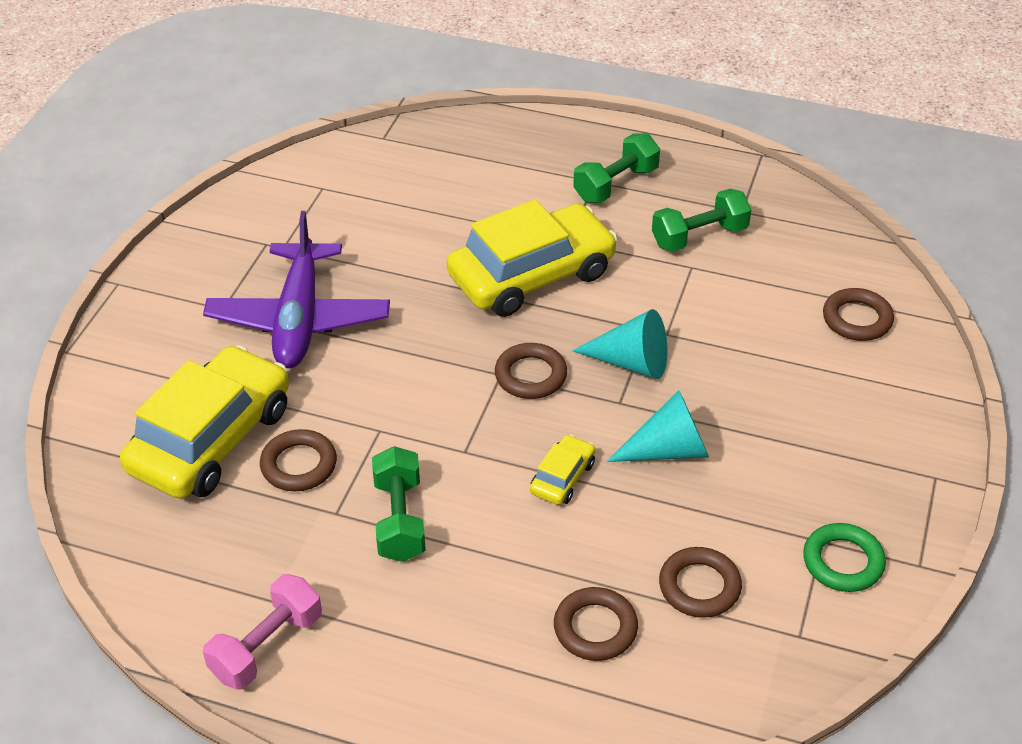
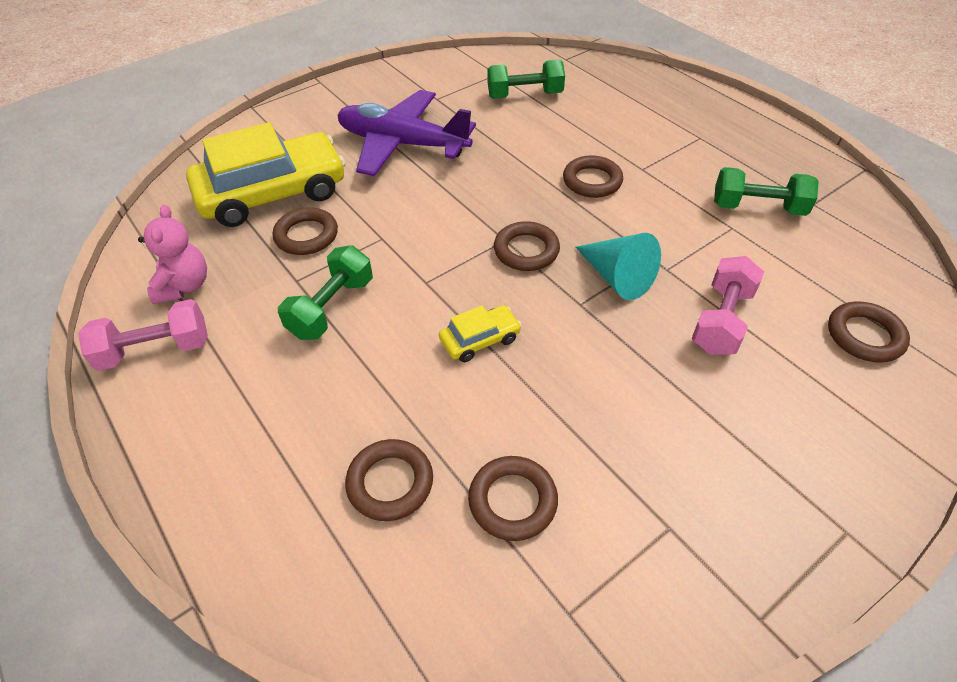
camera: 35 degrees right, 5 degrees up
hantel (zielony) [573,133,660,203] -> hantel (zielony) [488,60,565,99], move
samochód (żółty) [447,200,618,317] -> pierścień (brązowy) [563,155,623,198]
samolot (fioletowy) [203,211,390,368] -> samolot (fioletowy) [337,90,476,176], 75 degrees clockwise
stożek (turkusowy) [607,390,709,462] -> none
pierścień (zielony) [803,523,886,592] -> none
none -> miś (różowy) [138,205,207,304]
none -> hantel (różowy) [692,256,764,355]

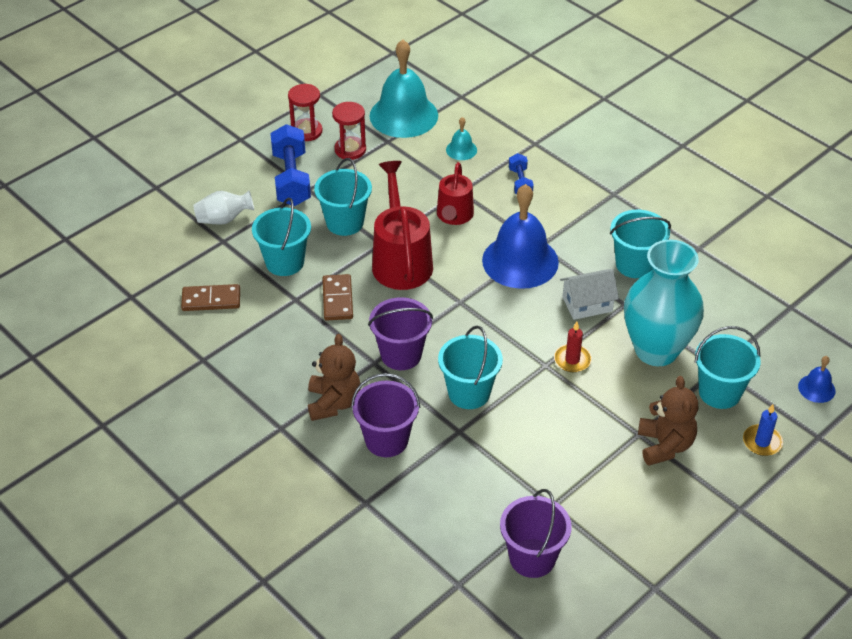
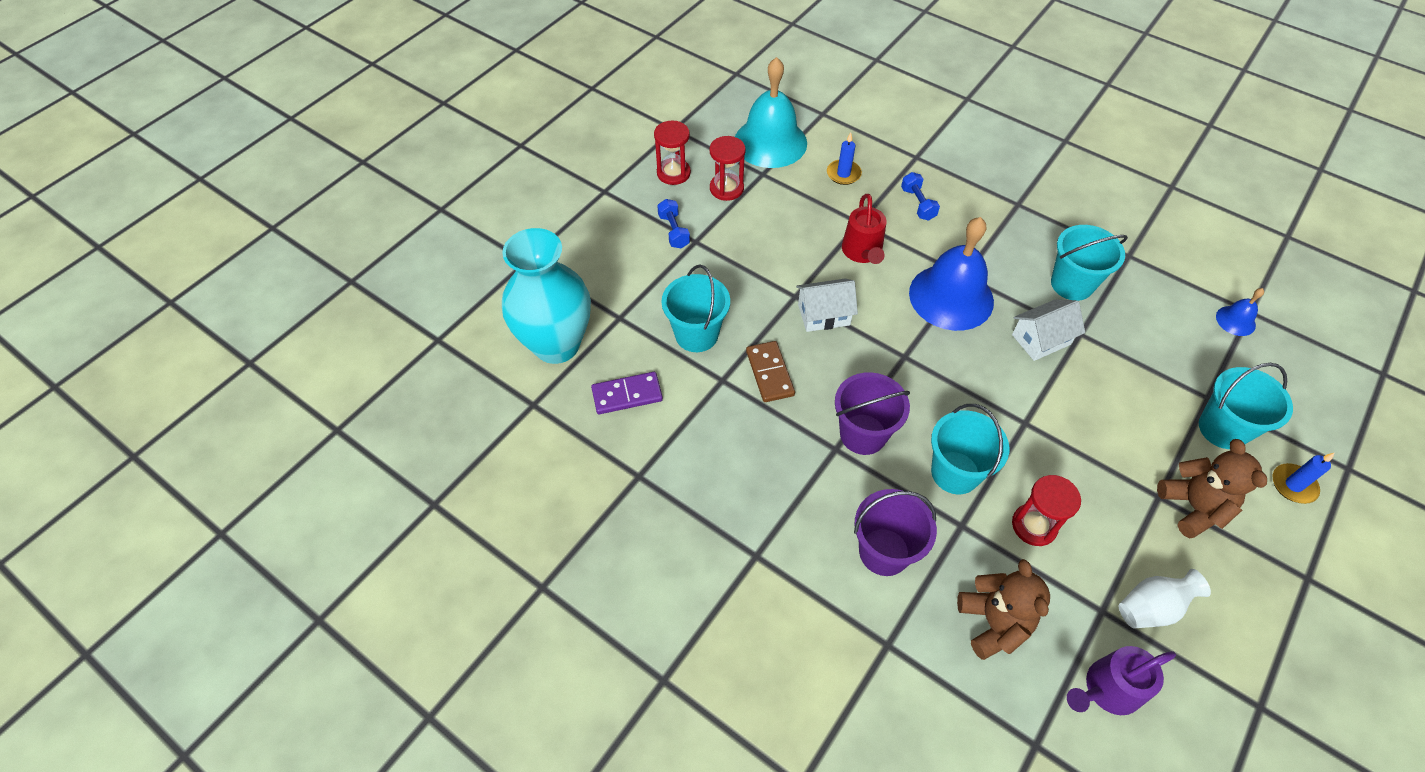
camera: 10 degrees left, 10 degrees up
dzwonek (turkusowy) [446,117,477,160] -> świeca (niebieski) [827,133,862,185]
hantel (niebieski) [270,124,311,206] -> hantel (niebieski) [657,199,690,249], x0.53
wiadro (turkusowy) [314,158,372,236] -> none
konewka (czerwony) [372,161,433,290] -> domek (biały) [796,279,858,332]
wazon (biały) [193,191,254,225] -> wazon (biały) [1119,569,1211,628], move
wazon (turkusowy) [624,240,704,366] -> wazon (turkusowy) [502,228,591,364], move
kostka domina (brązowy) [181,284,240,311] -> kostka domina (fioletowy) [591,372,663,414]
świeca (czerwony) [554,322,592,372] -> none
miś (brązowy) [308,334,361,421] -> miś (brązowy) [957,559,1050,660], move
dzwonek (niebieski) [798,356,835,403] -> dzwonek (niebieski) [1216,288,1264,336], move
wiadro (fioletowy) [500,489,572,578] -> konewka (fioletowy) [1067,646,1176,715]
none -> klepsydra (czerwony) [1012,475,1081,546]

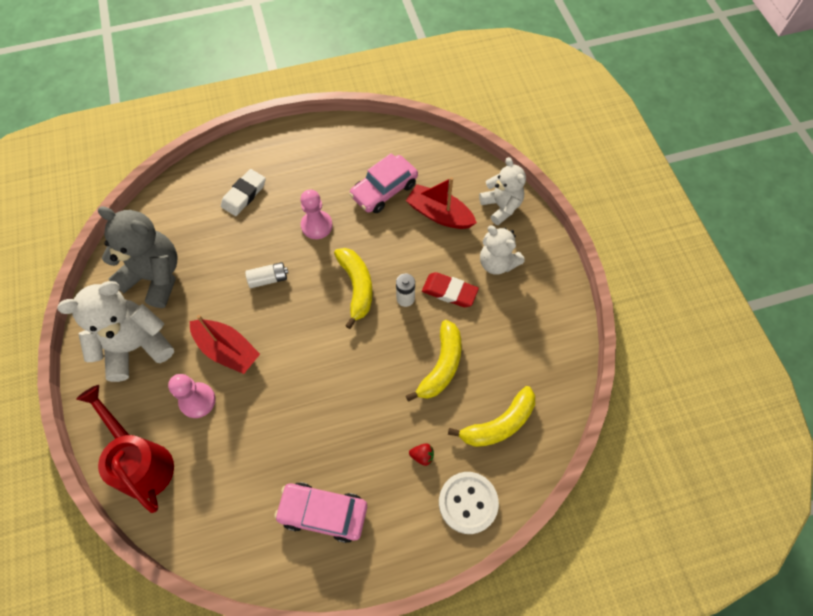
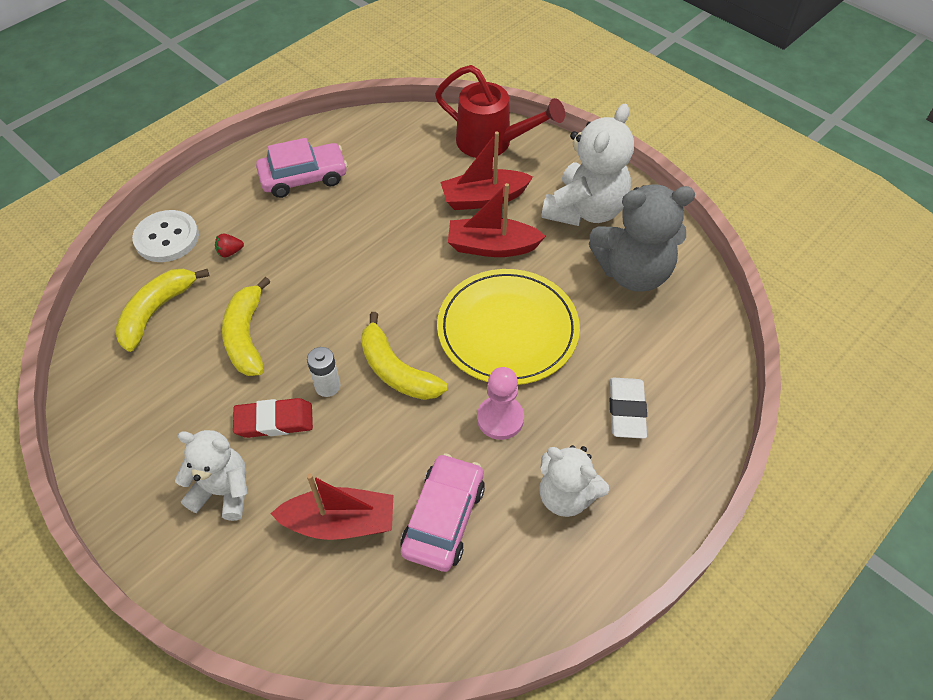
camera: 150 degrees right, 10 degrees down
miś (biały) [479,157,526,225] -> miś (biały) [540,445,609,517], move
bateria (biały) [245,262,288,288] -> talerz (żółty) [437,269,580,385]
pionek (różowy) [168,374,216,418] -> łódka (czerwony) [440,131,533,210]

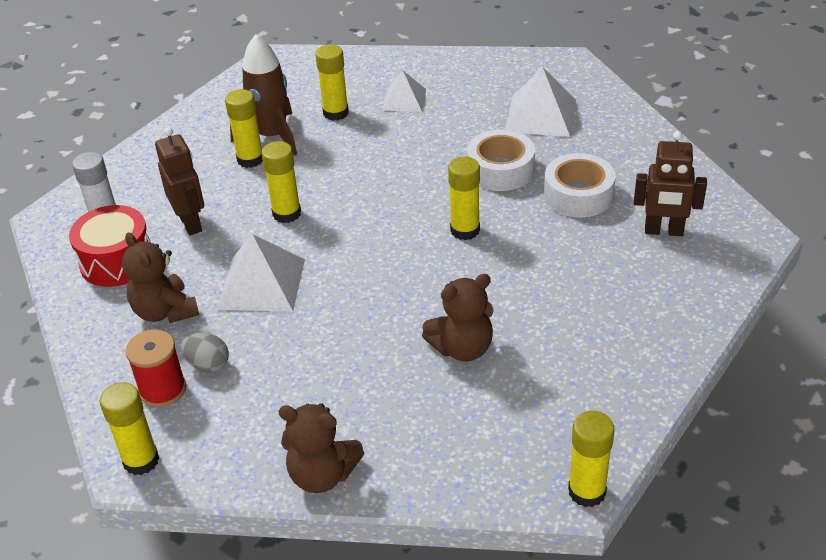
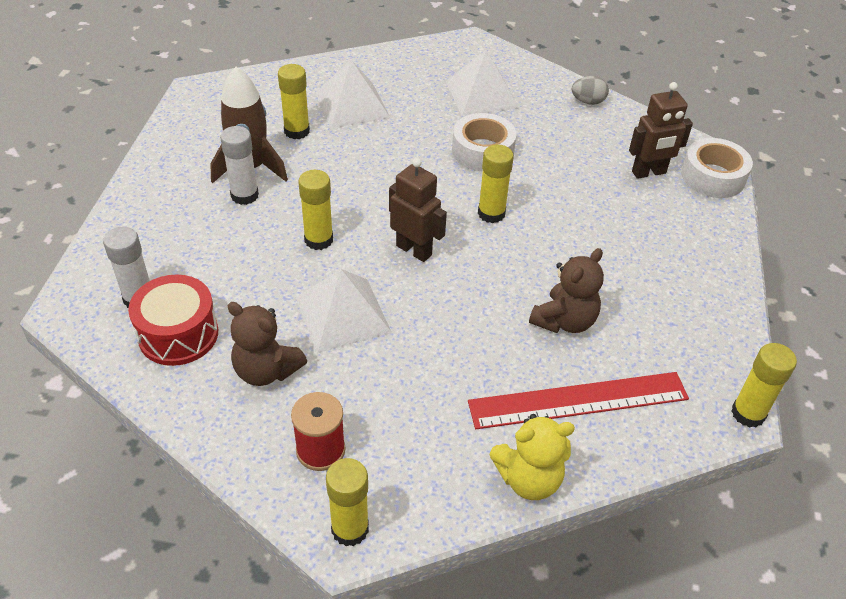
camera: 30 degrees left, 5 degrees up
piramida (biały) [382,71,426,112] -> piramida (biały) [316,60,390,128], x1.59
klej w sztyfcie (żółty) [225,89,263,168] -> klej w sztyfcie (biały) [220,126,259,205]
robot (brązowy) [155,127,204,235] -> robot (brązowy) [389,158,447,262], move
taśma klejąca (biały) [544,153,616,218] -> taśma klejąca (biały) [681,138,753,198], move
jajko (szary) [181,333,229,373] -> jajko (szary) [572,76,609,105], move
miś (brązowy) [278,403,364,493] -> miś (żółty) [489,414,575,500]
none -> linijka (czerwony) [468,372,689,429]

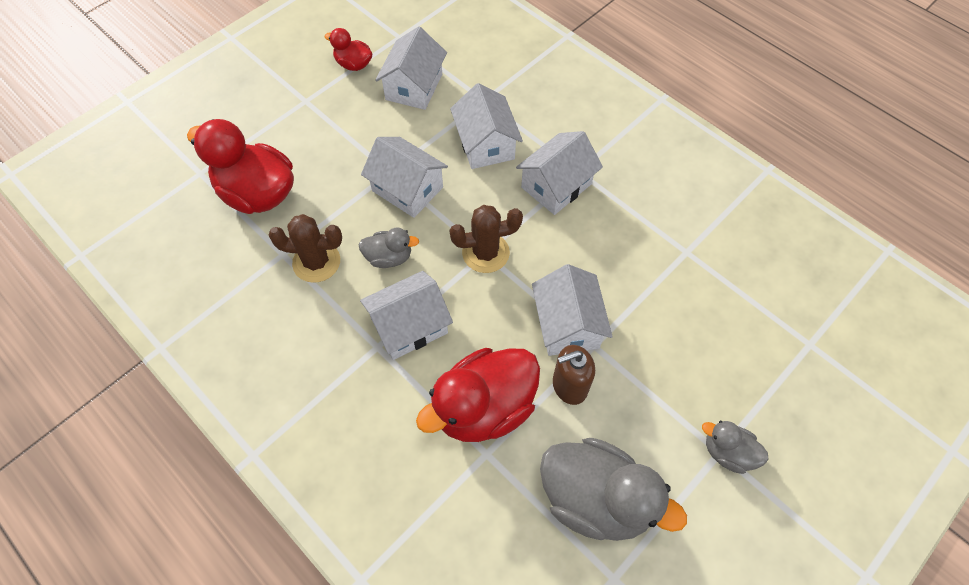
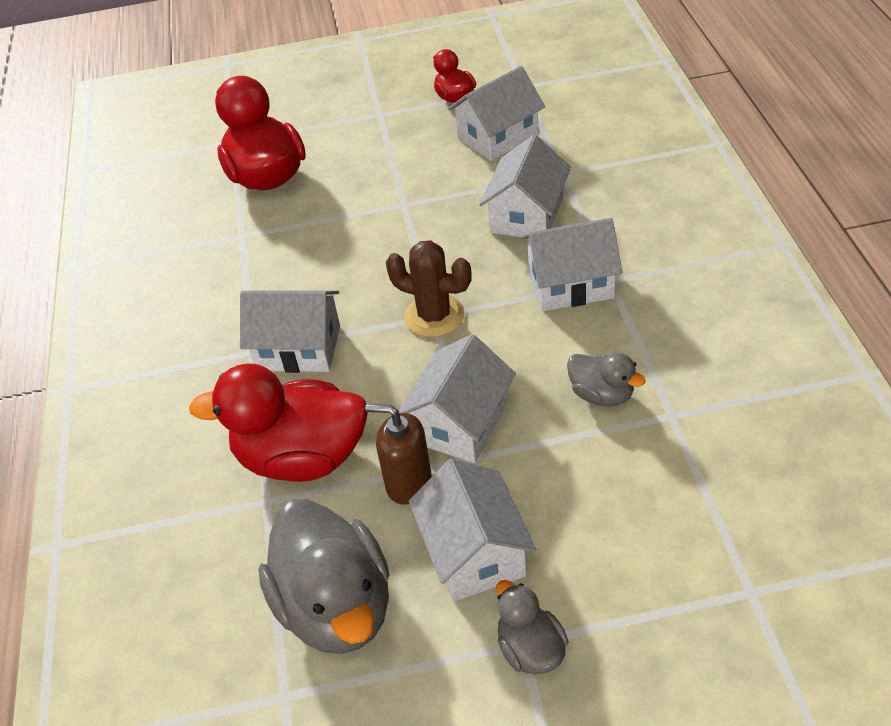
camera: 40 degrees right, 15 degrees down
domek (biały) [361,137,448,218] -> domek (biały) [409,459,537,602], move
kaktus (brązowy) [268,214,342,283] -> none
kaczka (szary) [358,228,419,268] -> kaczka (szary) [567,353,646,406], move

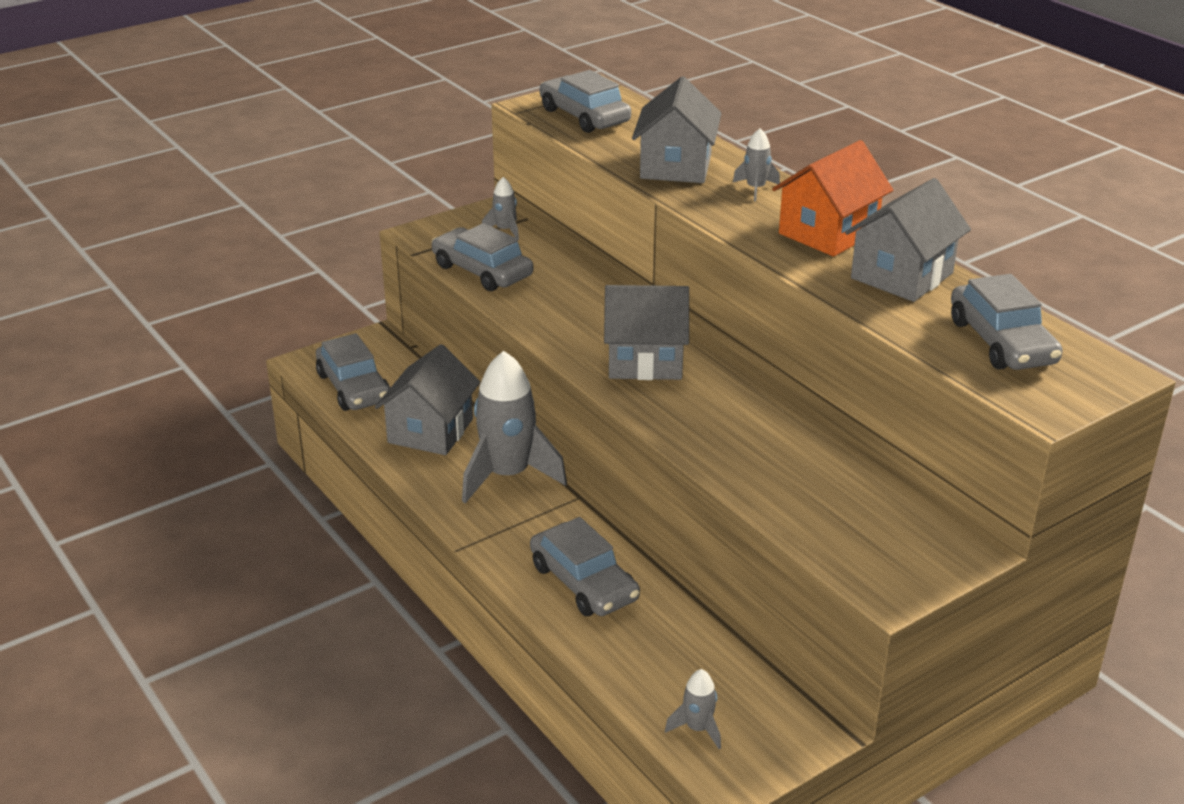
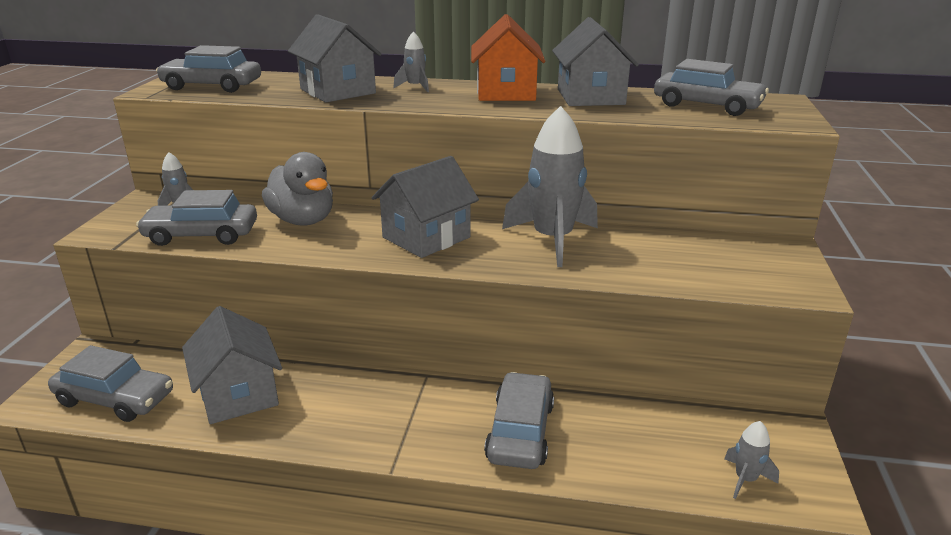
camera: 45 degrees left, 5 degrees down
rakieta (szary) [462,351,567,503] -> rakieta (szary) [502,106,598,267], move
samochód (szary) [530,517,640,616] -> samochód (szary) [484,372,554,469], 90 degrees counterclockwise
none -> kaczka (szary) [262,152,333,225]

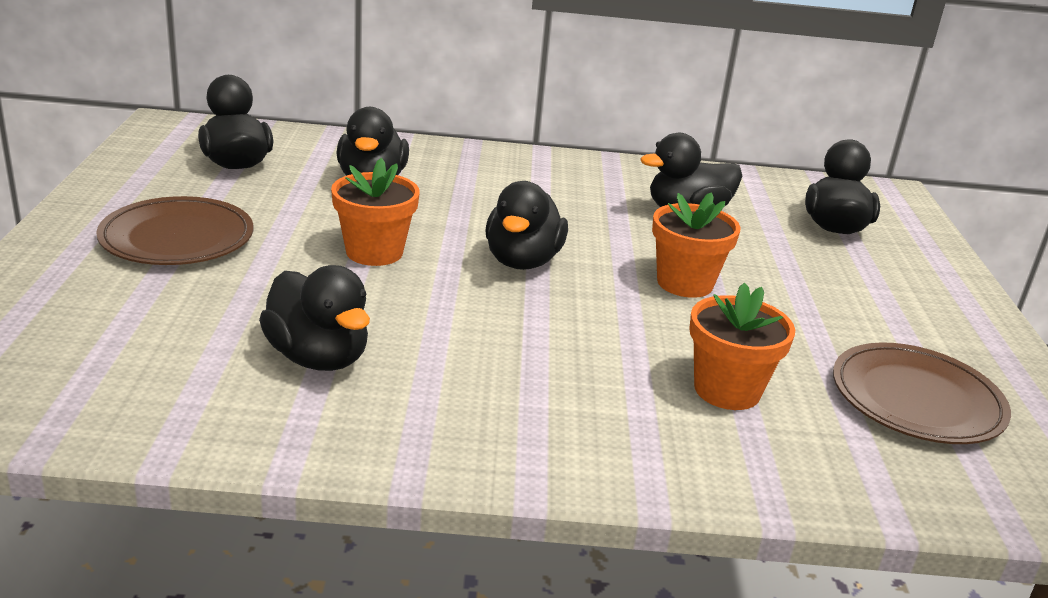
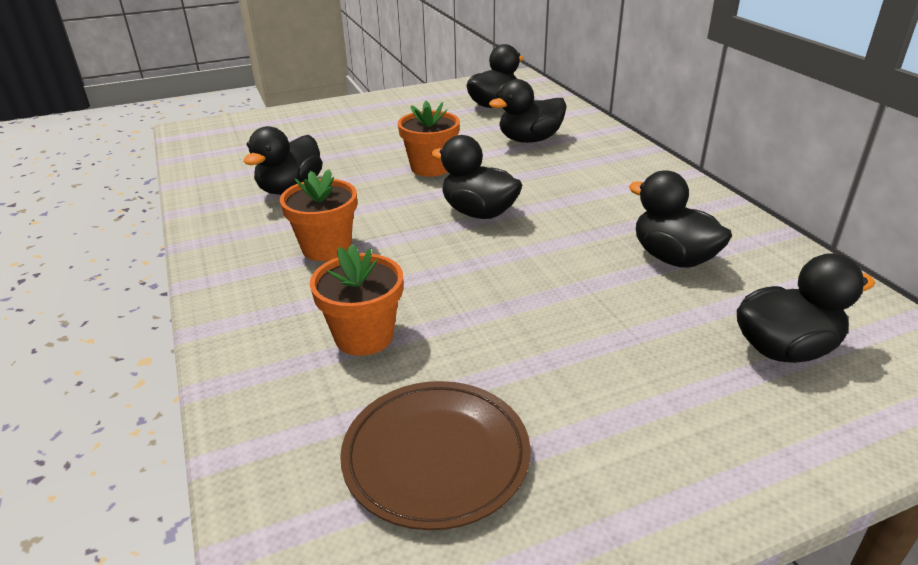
camera: 70 degrees right, 5 degrees up
kaczka (czarny) [486,181,568,270] -> kaczka (czarny) [431,135,522,219], 45 degrees clockwise
doniczka (pomarańczowy) [652,192,741,298] -> doniczka (pomarańczowy) [280,169,357,261], move
talerz (brązowy) [96,196,253,265] -> none

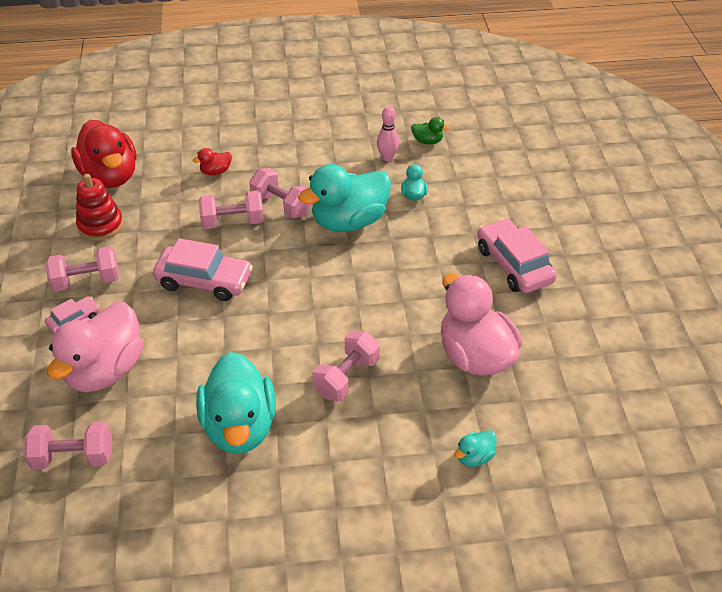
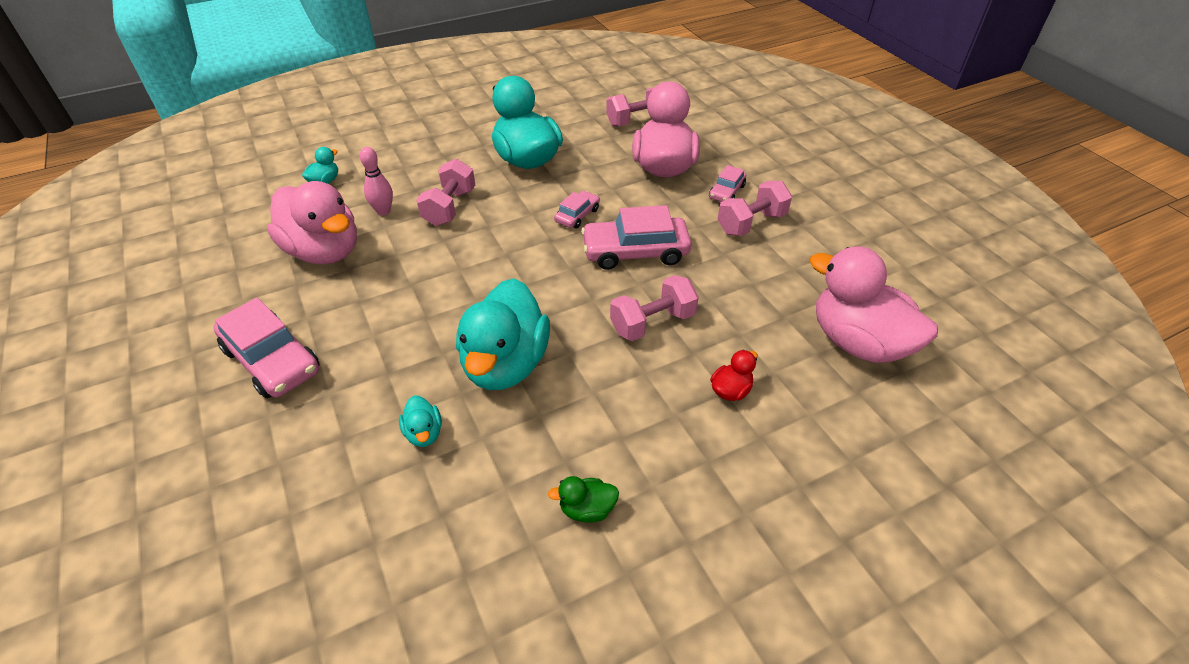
camera: 160 degrees right, 0 degrees up
kręgiel (różowy) [377,106,399,161] -> kręgiel (różowy) [360,147,393,215], move
kaczka (zielony) [411,117,450,144] -> kaczka (zielony) [548,476,619,523], move
kaczka (czerwony) [71,120,136,188] -> kaczka (różowy) [809,246,938,363]
kaczka (turkusowy) [298,164,391,232] -> kaczka (turkusowy) [456,278,550,390], 150 degrees clockwise
hantel (różowy) [249,168,312,218] -> none
zabawka nakładanka (czerwony) [76,174,123,241] -> none
none -> samochód (różowy) [554,191,600,229]

